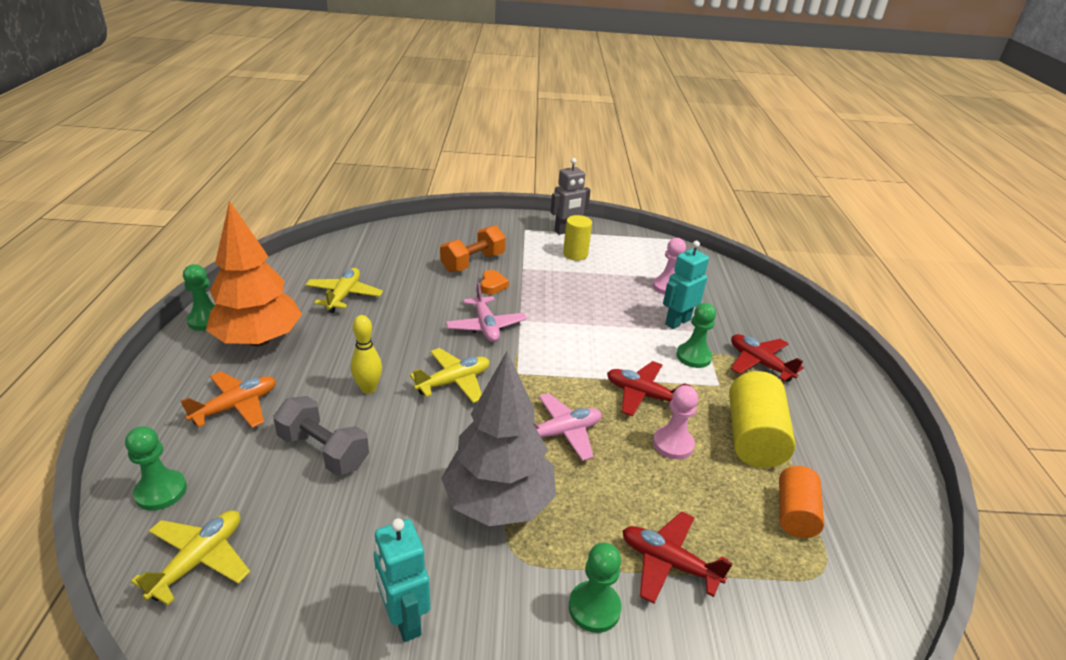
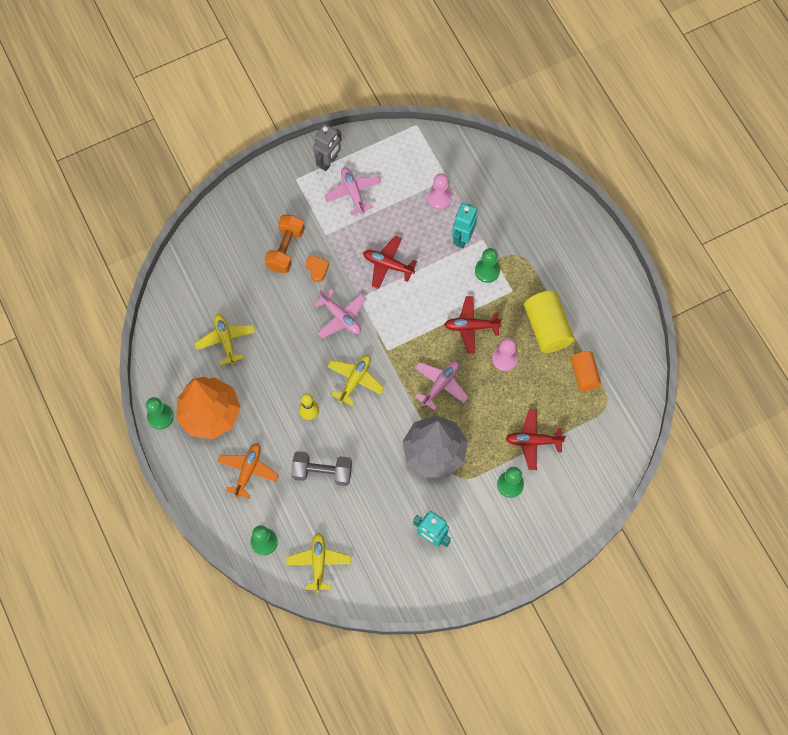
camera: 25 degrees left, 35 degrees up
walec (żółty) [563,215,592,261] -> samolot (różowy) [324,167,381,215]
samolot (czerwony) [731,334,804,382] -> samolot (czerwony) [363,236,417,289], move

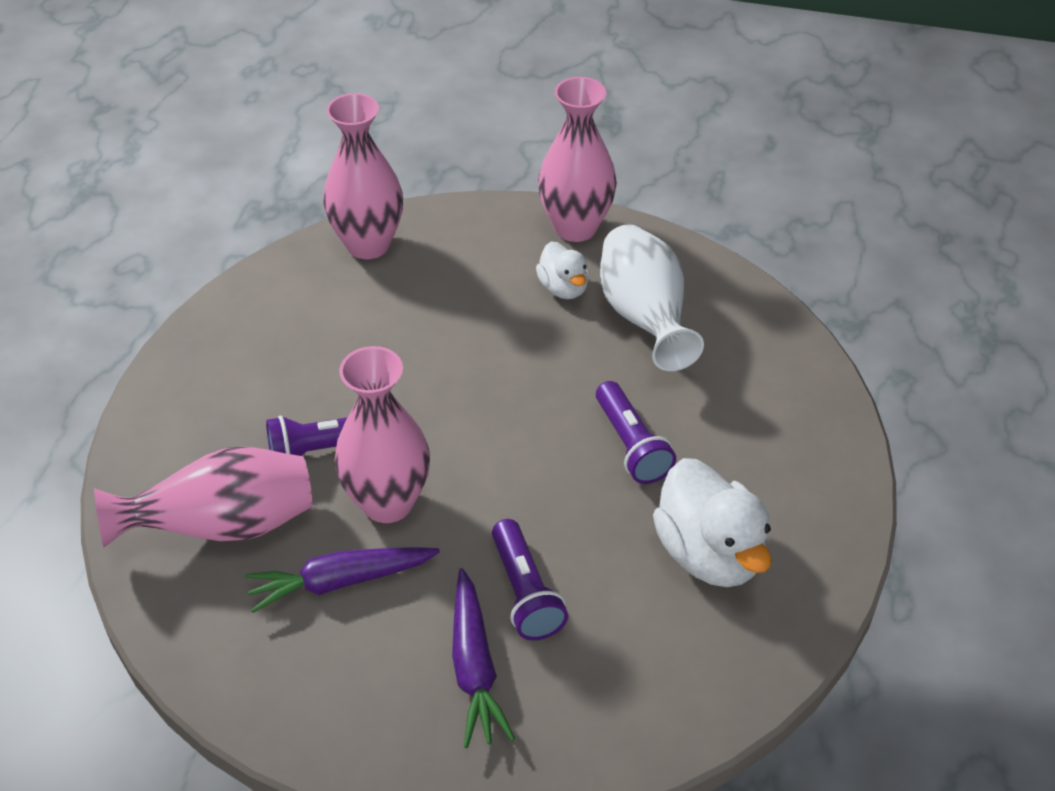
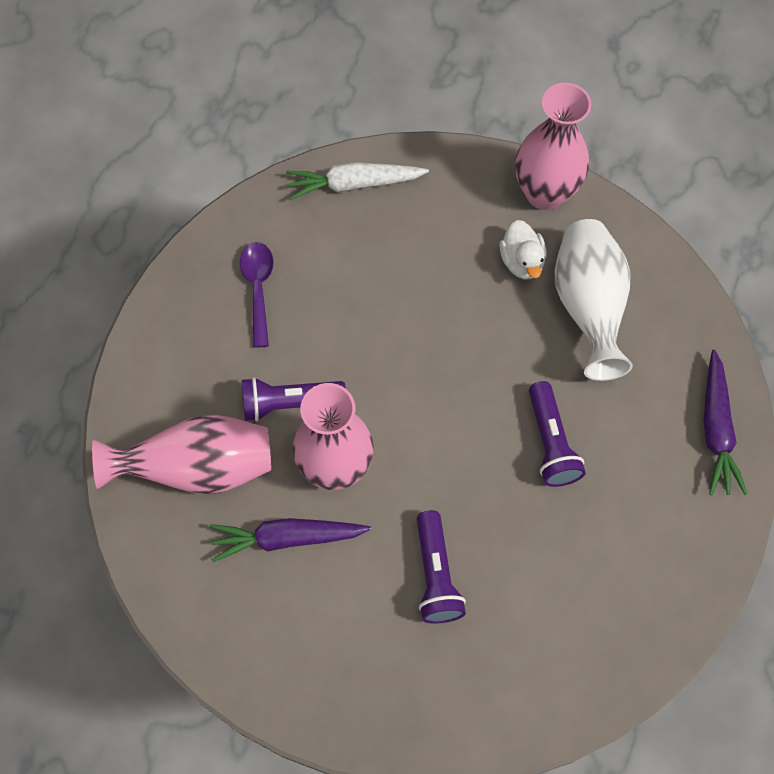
camera: 10 degrees right, 20 degrees up
wazon (różowy) [323,93,403,259] -> marchewka (biały) [286,162,429,200]
kaczka (biały) [653,458,772,587] -> none
marchewka (fioletowy) [452,568,515,748] -> marchewka (fioletowy) [704,350,747,495], move
none -> łyżka (fioletowy) [240,242,274,348]

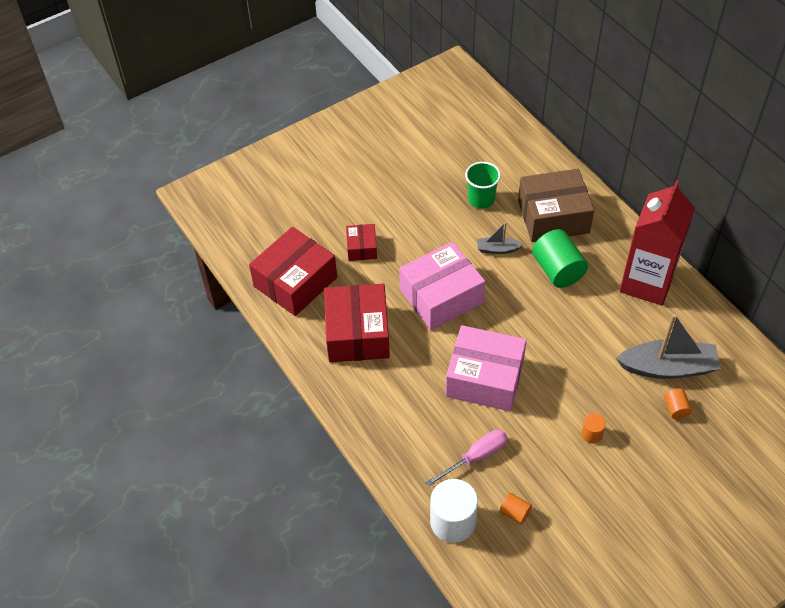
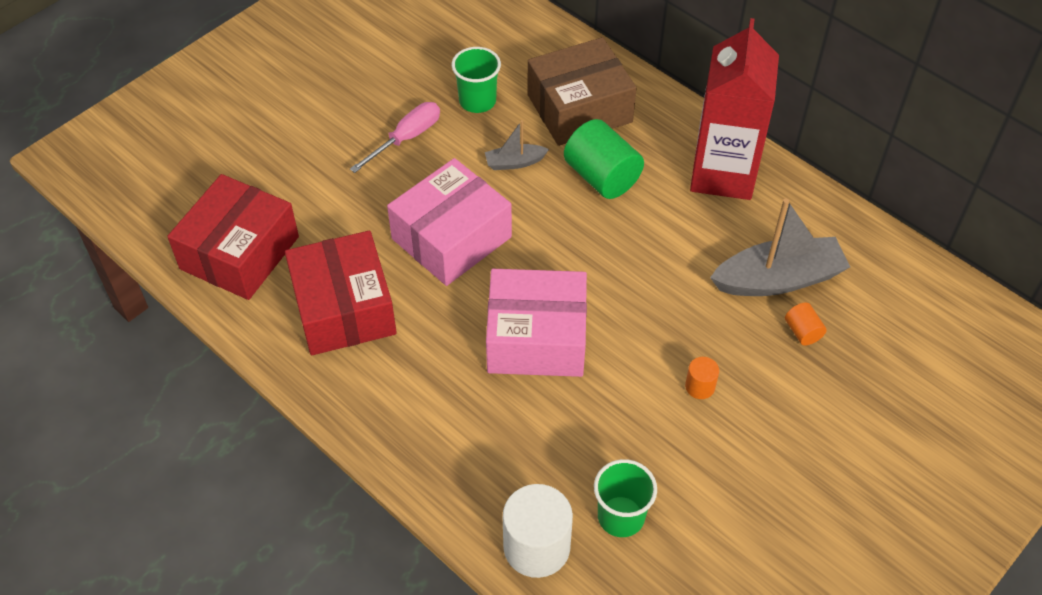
camera: 15 degrees left, 0 degrees up
pudełko (czerwony) [346,224,377,261] -> none
śrubokręt (różowy) [425,429,508,487] -> śrubokręt (różowy) [350,102,440,173], move
walec (pomarańczowy) [500,493,532,524] -> szklanka (zielony) [594,459,657,537]

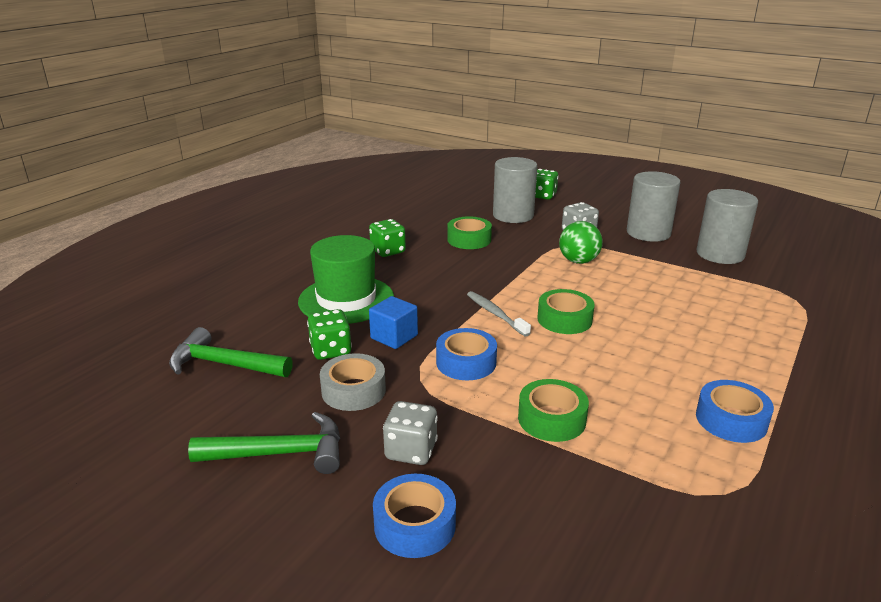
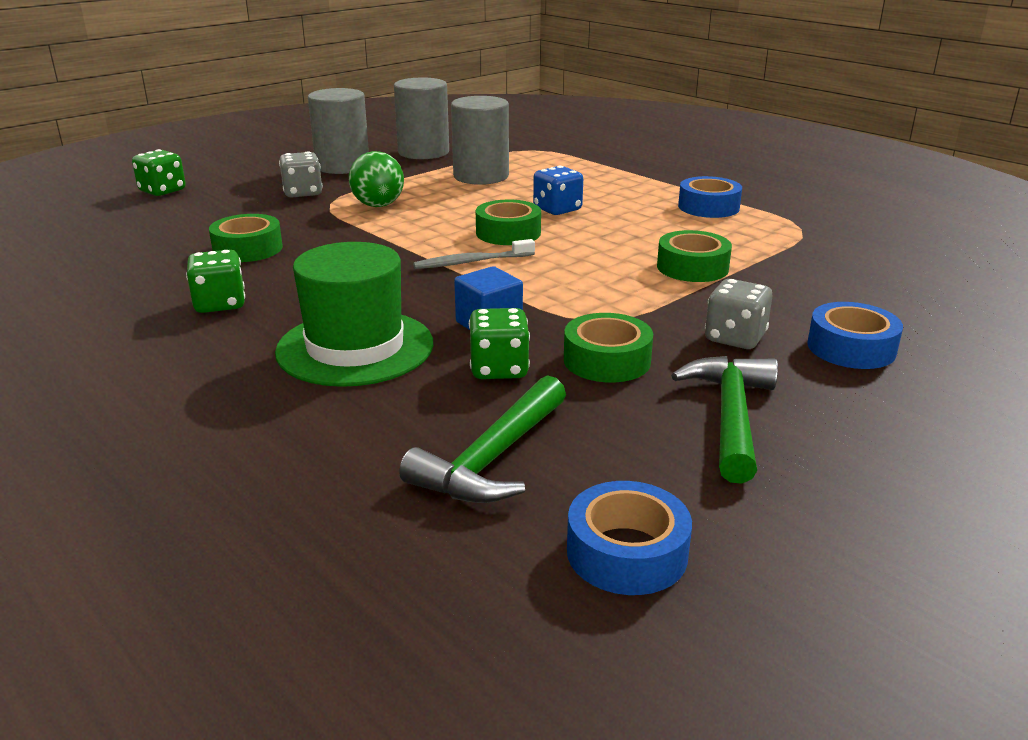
camera: 75 degrees left, 0 degrees up
walec (szary) [493,157,537,223] -> walec (szary) [451,96,509,185], move
taśma klejąca (niebieski) [436,328,497,380] -> taśma klejąca (niebieski) [567,481,692,595], move
taśma klejąca (szary) [320,353,386,411] -> taśma klejąca (zielony) [564,313,653,382]
none -> kostka do gry (niebieski) [533,166,583,215]

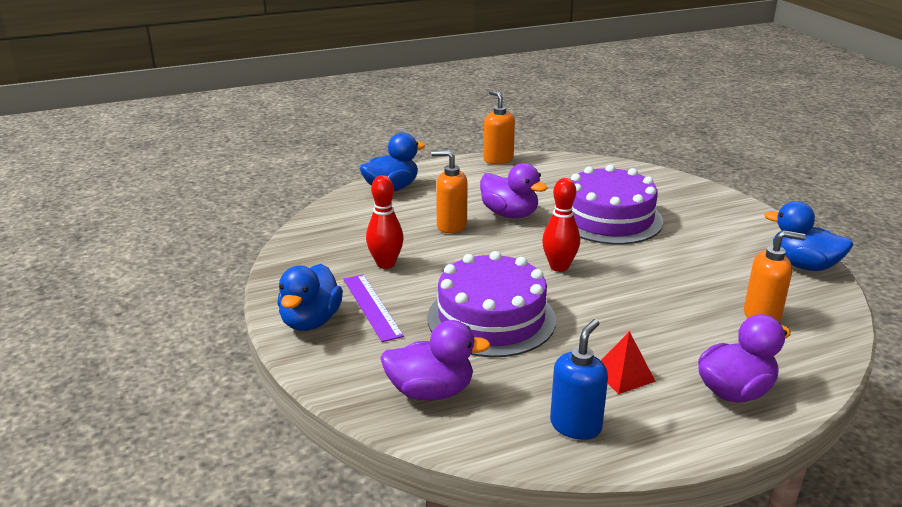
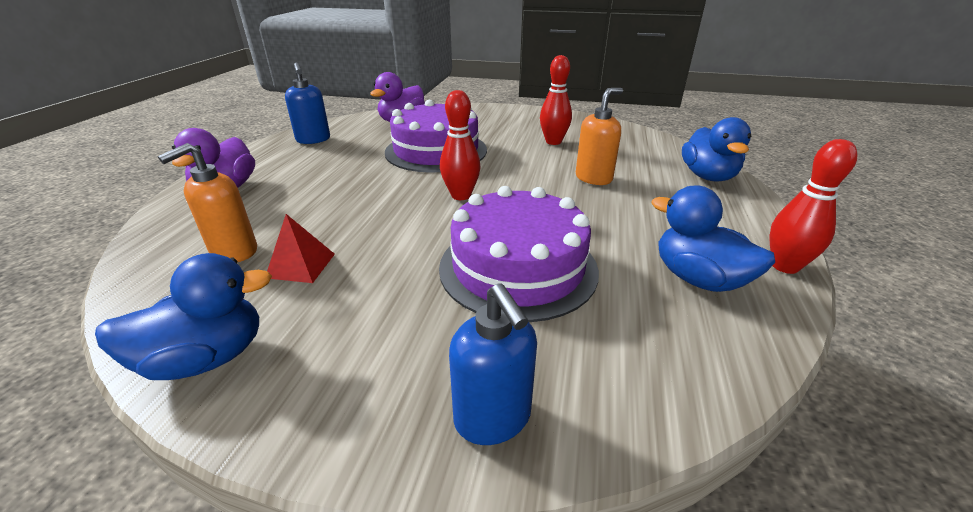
camera: 125 degrees right, 5 degrees up
dozownik mydła (pomarańczowy) [483,90,515,164] -> kręgiel (czerwony) [769,139,857,274]
kaczka (fioletowy) [480,163,547,218] -> none
kaczka (niebieski) [277,264,343,331] -> kaczka (niebieski) [651,186,775,292], move
linijka (fioletowy) [344,274,404,342] -> none
piramida (czerwony) [601,331,656,394] -> piramida (czerwony) [267,214,335,283], move
none -> dozownik mydła (niebieski) [449,283,537,445]

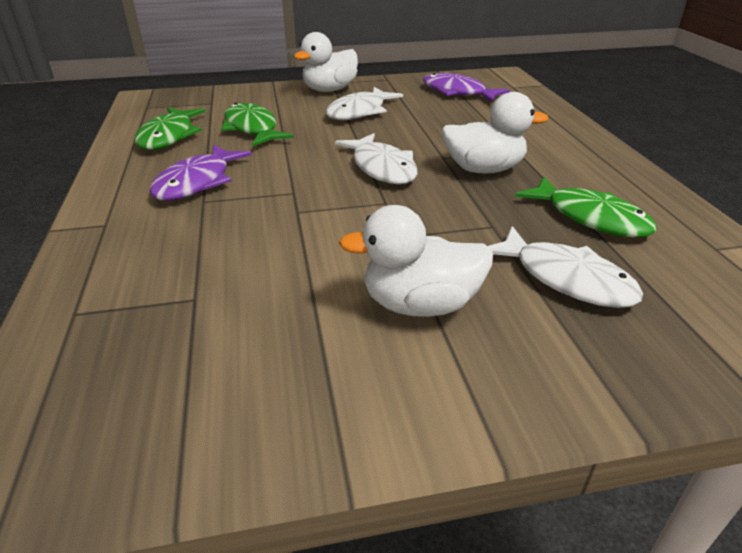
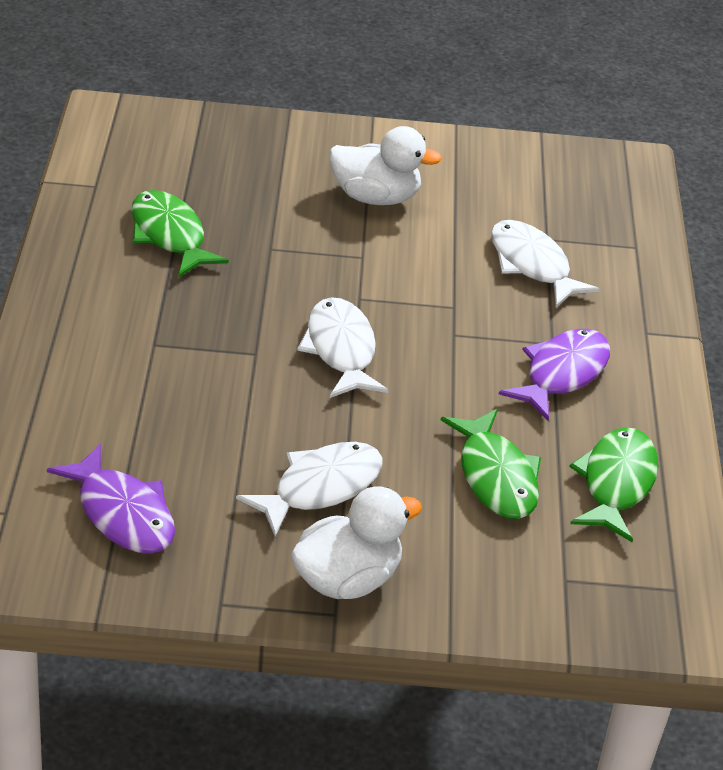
camera: 170 degrees left, 5 degrees up
kaczka (biały) [442,92,549,174] -> none
ryba (biały) [488,226,643,308] -> ryba (biały) [491,220,600,307], move

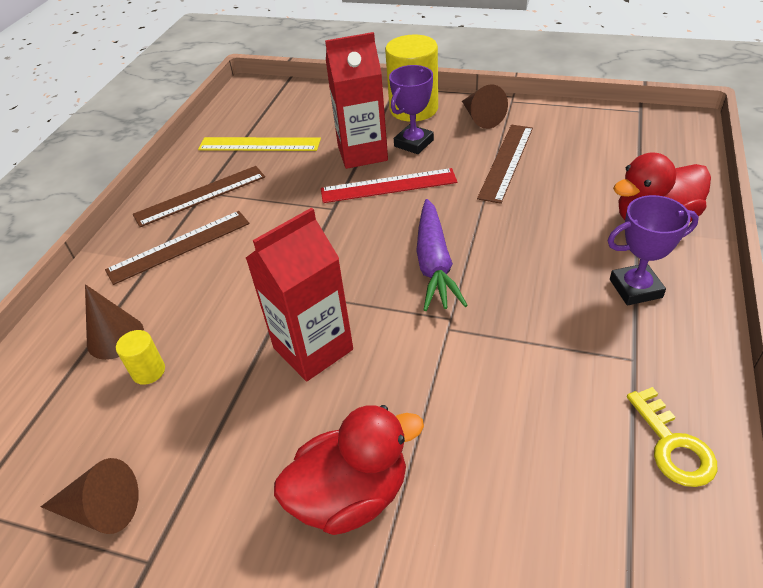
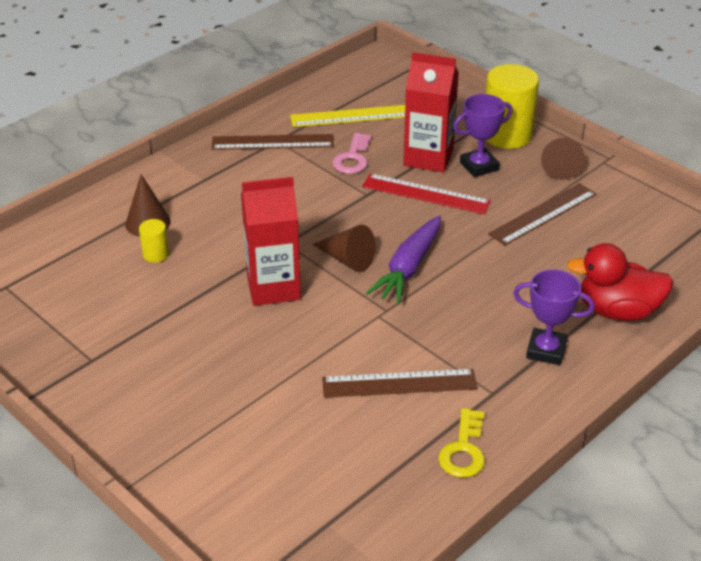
camera: 25 degrees right, 5 degrees down
linijka (żółty) [198,137,321,151] -> linijka (żółty) [290,105,405,127], 45 degrees counterclockwise
linijka (brązowy) [105,211,250,285] -> linijka (brązowy) [322,369,478,398], move
kaczka (czerwony) [274,405,424,535] -> none
stożek (brązowy) [41,458,139,534] -> stożek (brązowy) [312,225,375,272], move
none -> klucz (różowy) [332,133,371,174]

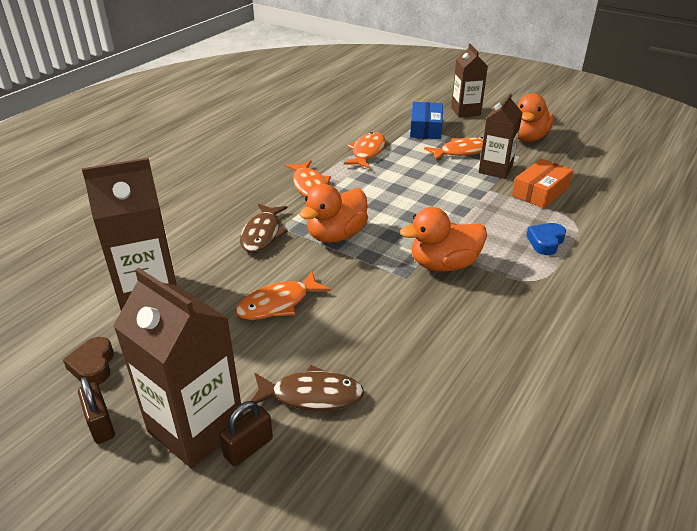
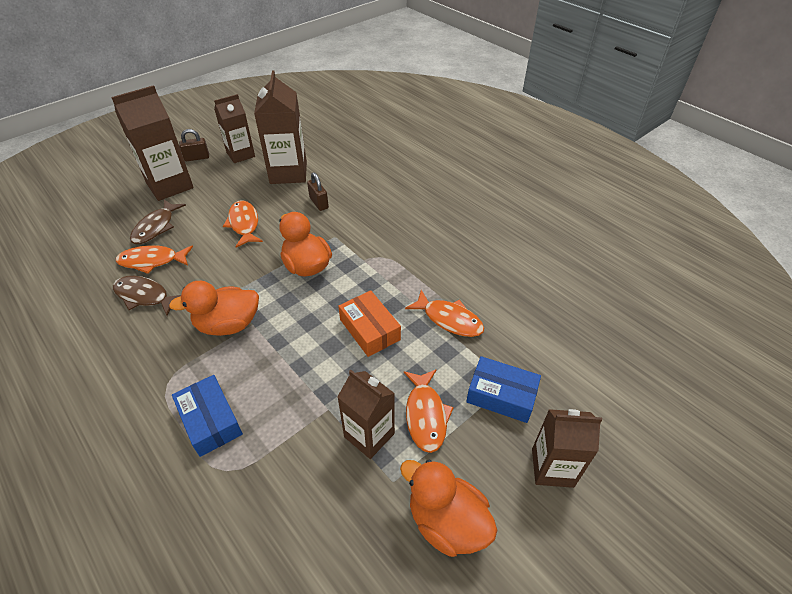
camera: 105 degrees right, 10 degrees up
pudełko (pomarańczowy) [512,158,573,209] -> pudełko (pomarańczowy) [338,290,401,357], move
ryba (pomarańczowy) [285,160,331,197] -> ryba (pomarańczowy) [116,245,193,274], move
ryba (brązowy) [240,203,288,253] -> ryba (brązowy) [113,276,181,316], move
kaczka (pomarańczowy) [400,207,487,271] -> kaczka (pomarańczowy) [169,281,259,336], 105 degrees counterclockwise
serce (niebieski) [526,223,566,255] -> pudełko (niebieski) [172,375,243,457]
serce (brązowy) [63,337,114,385] -> karton mleka (brązowy) [214,94,255,163]
kłódka (brązowy) [219,401,273,466] -> kłódka (brązowy) [307,172,329,211], move

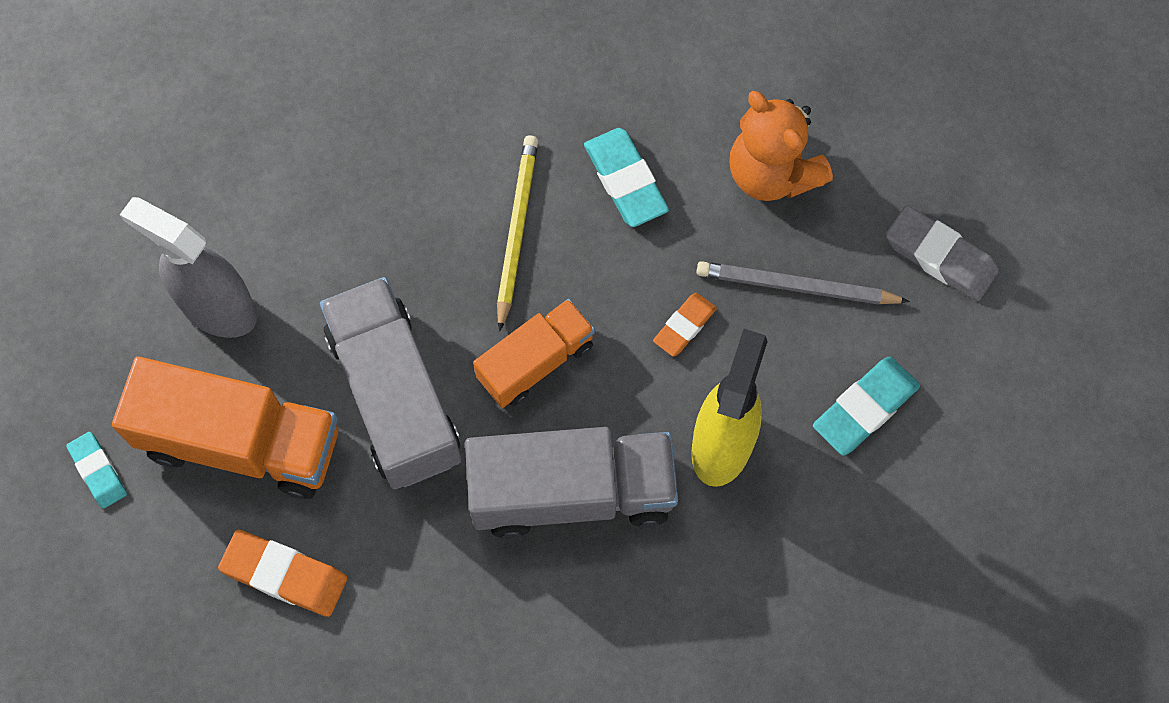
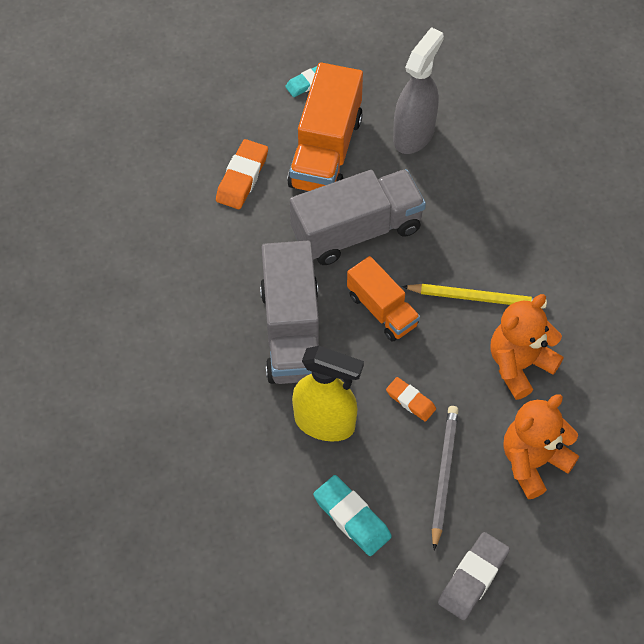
camera: 90 degrees right, 10 degrees down
gumka do mazania (turkusowy) [584,128,669,227] -> miś (pomarańczowy) [490,294,563,400]

